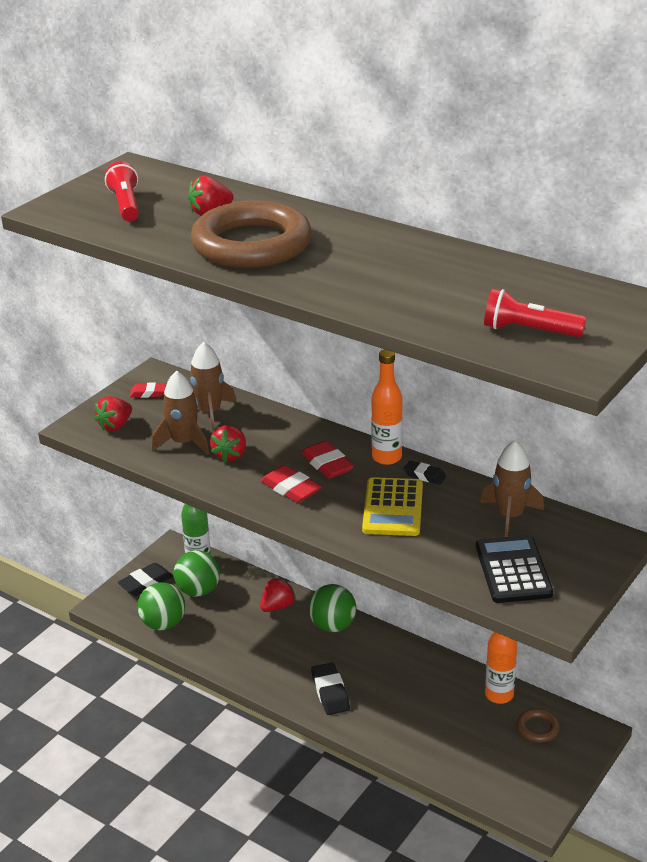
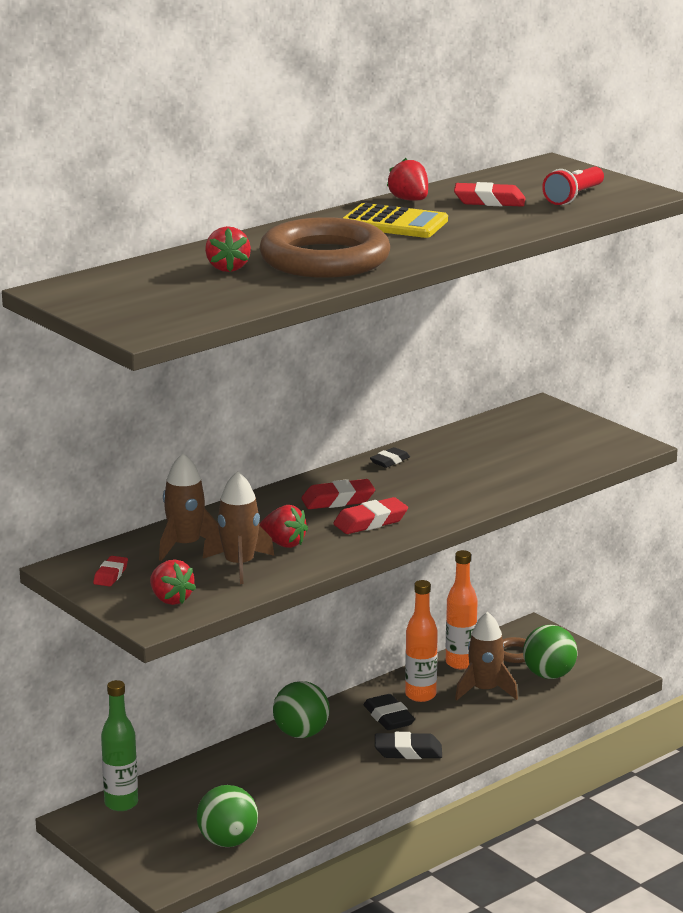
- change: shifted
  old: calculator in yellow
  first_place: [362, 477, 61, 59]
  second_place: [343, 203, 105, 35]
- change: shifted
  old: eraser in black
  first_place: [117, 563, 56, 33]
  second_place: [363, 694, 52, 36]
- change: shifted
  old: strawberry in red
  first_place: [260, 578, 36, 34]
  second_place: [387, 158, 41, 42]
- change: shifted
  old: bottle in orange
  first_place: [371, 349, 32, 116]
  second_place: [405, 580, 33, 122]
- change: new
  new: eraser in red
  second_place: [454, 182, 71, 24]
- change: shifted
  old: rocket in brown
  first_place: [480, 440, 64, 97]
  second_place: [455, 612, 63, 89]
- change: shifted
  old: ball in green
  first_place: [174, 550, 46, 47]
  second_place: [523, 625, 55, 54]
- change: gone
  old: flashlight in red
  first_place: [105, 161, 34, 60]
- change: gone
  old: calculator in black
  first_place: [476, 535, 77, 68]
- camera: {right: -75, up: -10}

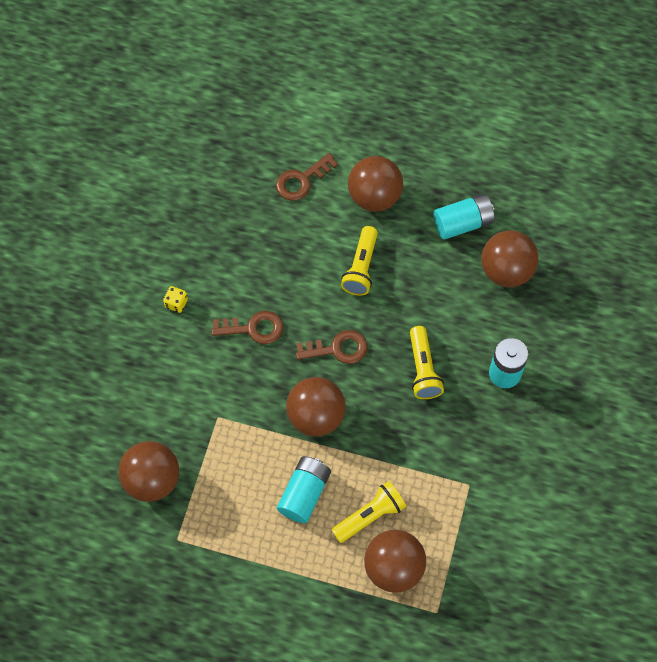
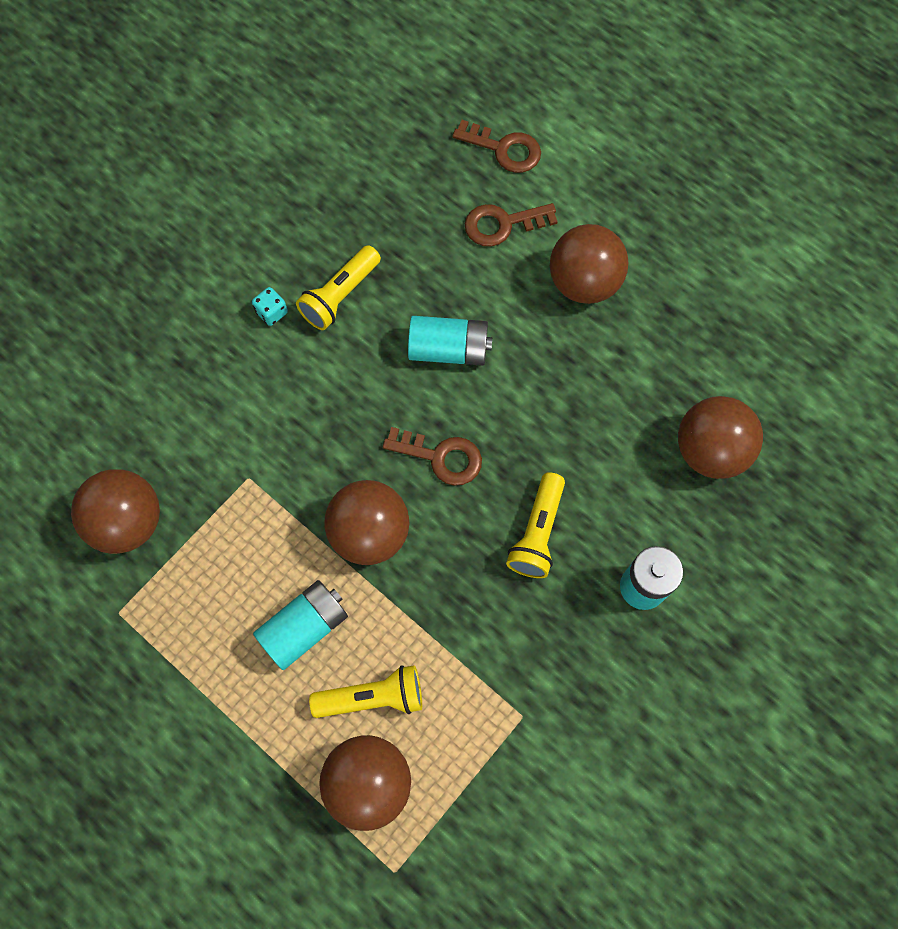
- change: repainted
  old: dice in yellow
  new: dice in turquoise
  first_place: [163, 286, 25, 27]
  second_place: [252, 287, 36, 39]
- change: shifted
  old: flashlight in yellow
  first_place: [341, 226, 37, 70]
  second_place: [296, 245, 85, 85]
- change: shifted
  old: battery in turquoise
  first_place: [433, 194, 62, 45]
  second_place: [408, 316, 84, 50]
- change: shifted
  old: key in brown
  first_place: [212, 311, 71, 33]
  second_place: [452, 120, 89, 53]
- camera: {right: 25, up: 5}

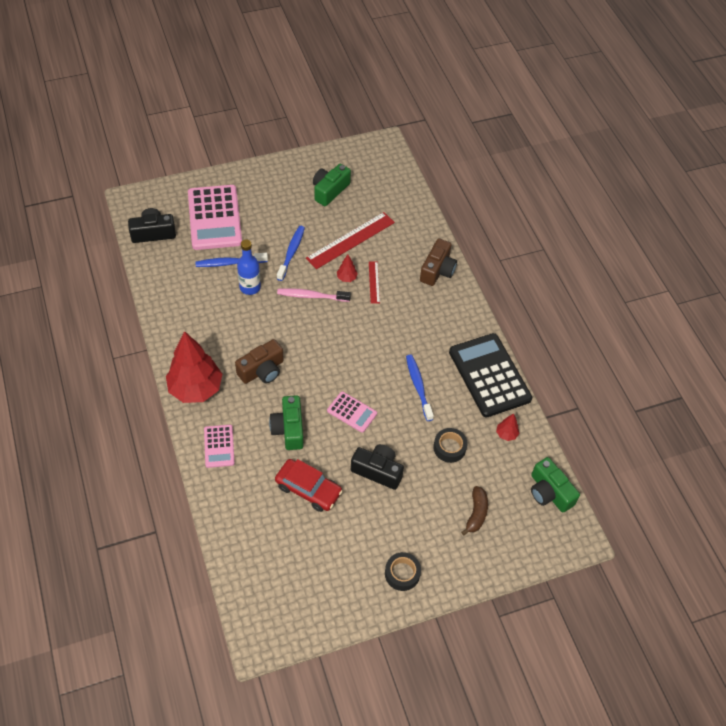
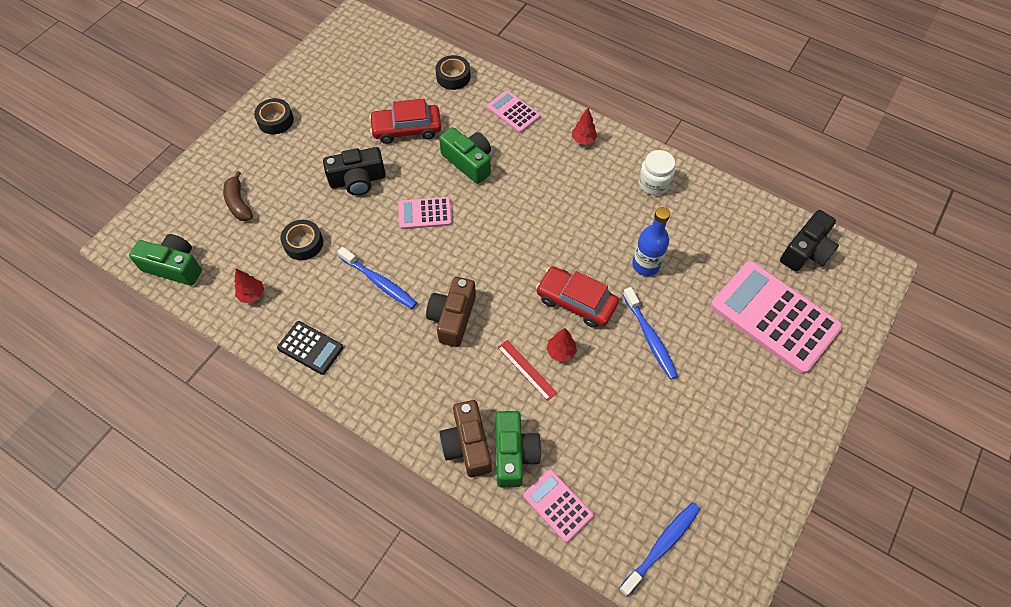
- change: scaled
  old: calculator in black
  first_place: [449, 333, 83, 85]
  second_place: [277, 321, 67, 54]
  factor: 0.5
- change: shifted
  old: camera in brown
  first_place: [235, 339, 49, 45]
  second_place: [426, 277, 50, 70]
- change: new
  new: tape in black
  second_place: [436, 55, 35, 35]
- change: shifted
  old: camera in green
  first_place: [313, 164, 38, 42]
  second_place: [495, 411, 47, 76]
- change: new
  new: calculator in pink
  second_place: [523, 470, 71, 72]
- change: swapped
  old: toothbrush in pink
  new: car in red
  first_place: [277, 288, 74, 14]
  second_place: [536, 267, 83, 61]
- change: scaled
  old: tree in red
  first_place: [166, 331, 56, 72]
  second_place: [572, 108, 25, 37]
  factor: 0.41
- change: shifted
  old: toothbrush in blue
  first_place: [195, 253, 73, 14]
  second_place: [619, 502, 81, 94]
- change: new
  new: jar in white
  second_place: [638, 150, 37, 45]
- change: gone
  old: ruler in red
  first_place: [306, 212, 89, 57]
- camera: {right: 145, up: 5}

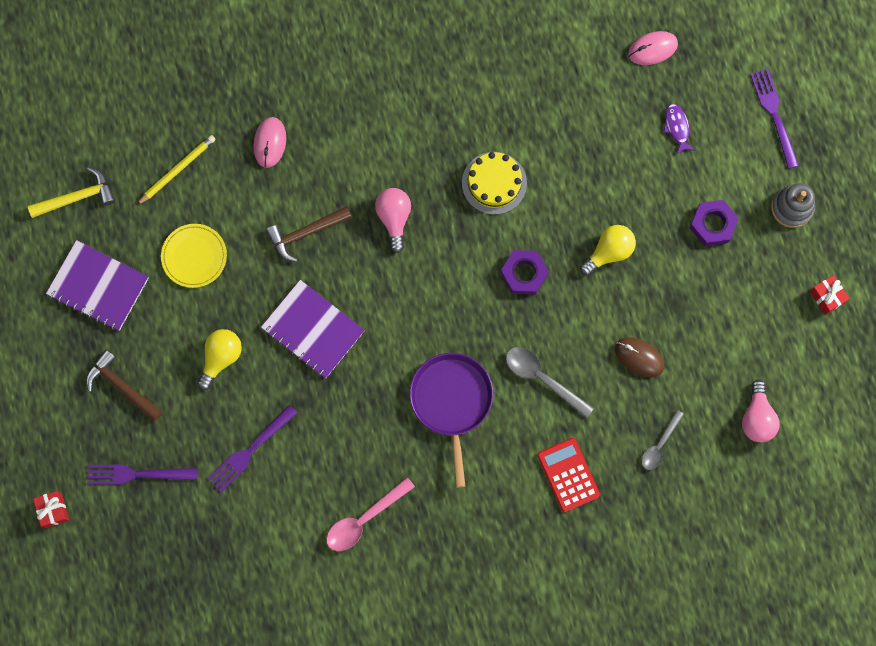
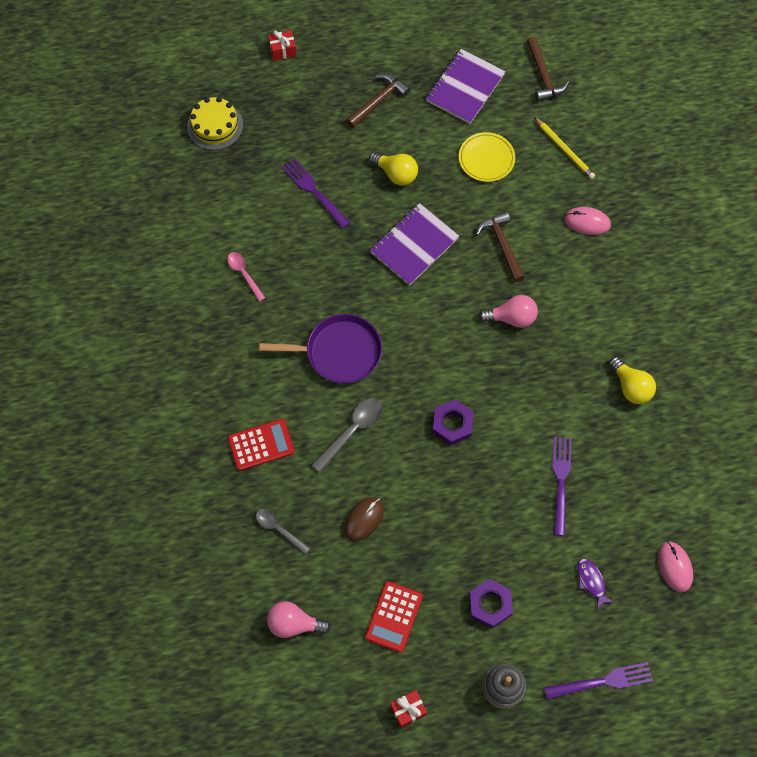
- change: shifted
  old: cake in yellow
  first_place: [462, 152, 65, 63]
  second_place: [187, 97, 56, 53]
- change: scaled
  old: spoon in pink
  first_place: [326, 477, 89, 74]
  second_place: [227, 252, 38, 49]
  factor: 0.67
- change: new
  new: calculator in red
  second_place: [365, 581, 58, 72]
- change: repainted
  old: hammer in yellow
  new: hammer in brown
  first_place: [28, 167, 87, 51]
  second_place: [527, 37, 42, 65]
- change: shifted
  old: fork in purple
  first_place: [87, 464, 110, 21]
  second_place: [552, 437, 20, 99]
- change: rotated
  old: fish in purple
  first_place: [663, 104, 32, 51]
  second_place: [578, 559, 35, 50]
  degrees: -105
- change: shifted
  old: light bulb in yellow
  first_place: [580, 225, 56, 51]
  second_place: [609, 357, 47, 47]
- camera: {right: 95, up: -10}

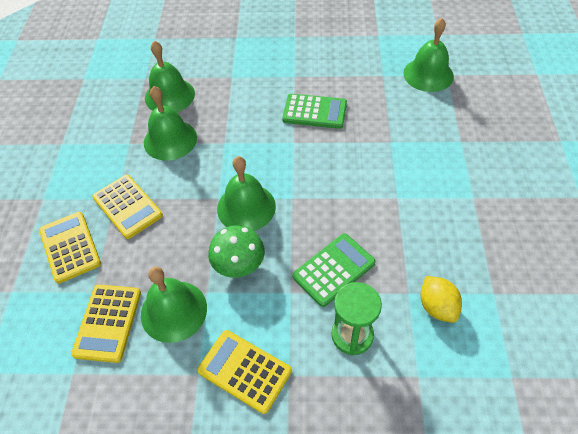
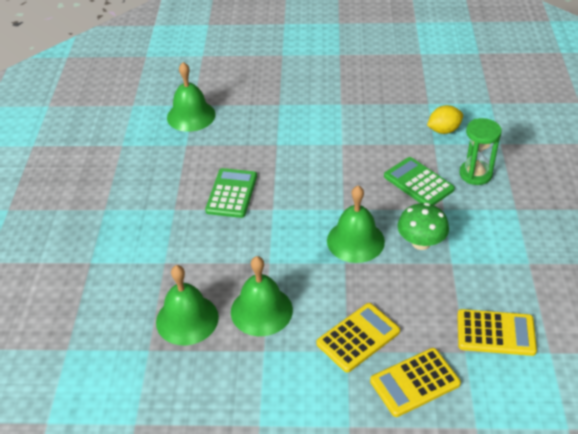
- change: gone
  old: bell in green
  first_place: [141, 267, 66, 76]
- change: gone
  old: calculator in yellow
  first_place: [197, 330, 95, 84]
- camera: {right: -90, up: -10}

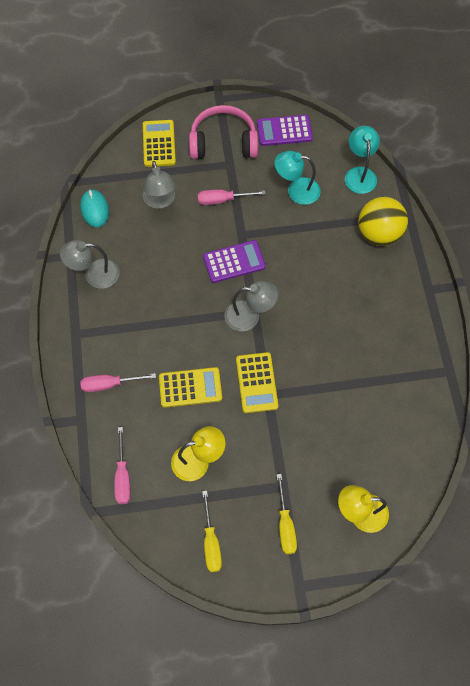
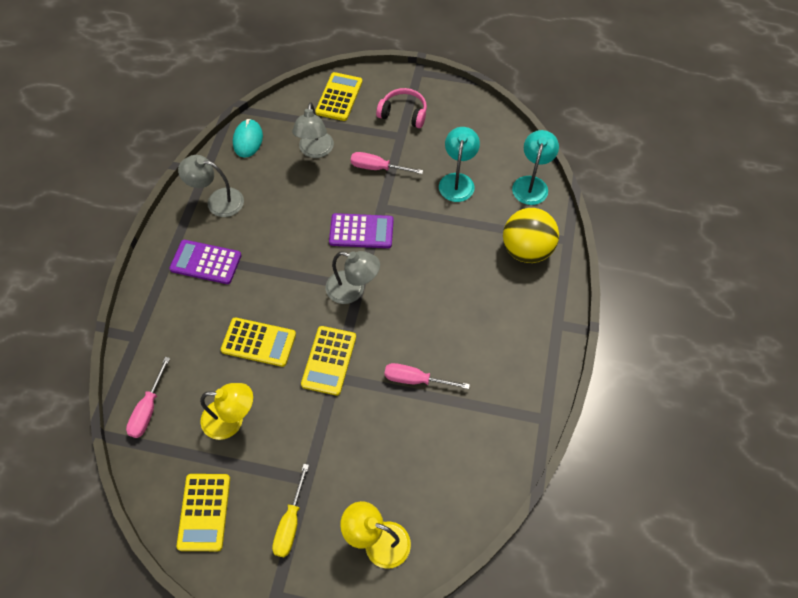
- change: shifted
  old: calculator in purple
  first_place: [257, 115, 56, 31]
  second_place: [169, 240, 72, 44]
- change: swapped
  old: screwdriver in yellow
  new: calculator in yellow
  first_place: [202, 491, 20, 81]
  second_place: [177, 474, 53, 77]
- change: scaled
  old: headphones in pink
  first_place: [189, 105, 69, 54]
  second_place: [376, 88, 51, 40]
  factor: 0.65
- change: shifted
  old: screwdriver in pink
  first_place: [80, 373, 76, 19]
  second_place: [384, 363, 86, 26]
- change: rotated
  old: lamp in turquoise
  first_place: [274, 151, 47, 54]
  second_place: [439, 127, 41, 75]
  degrees: 75
- camera: {right: 20, up: -5}

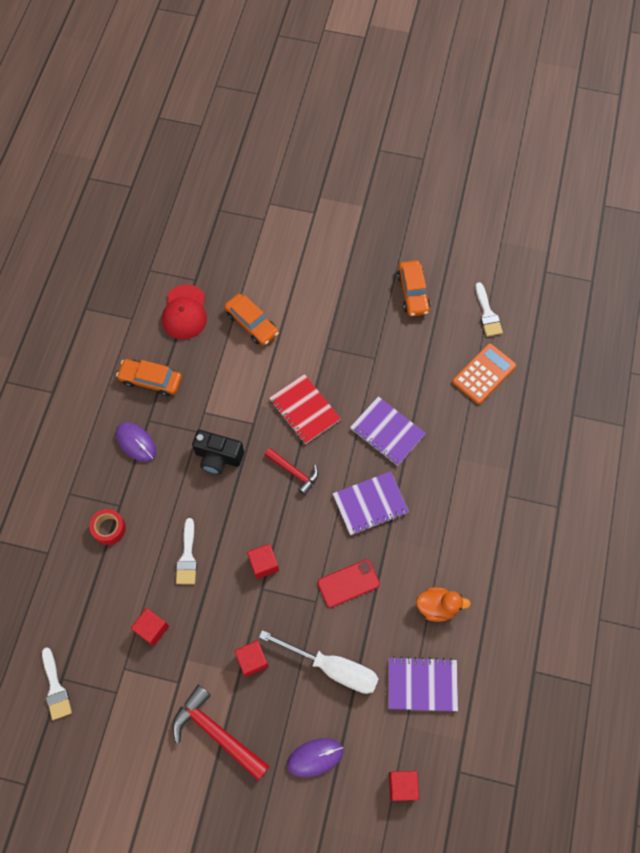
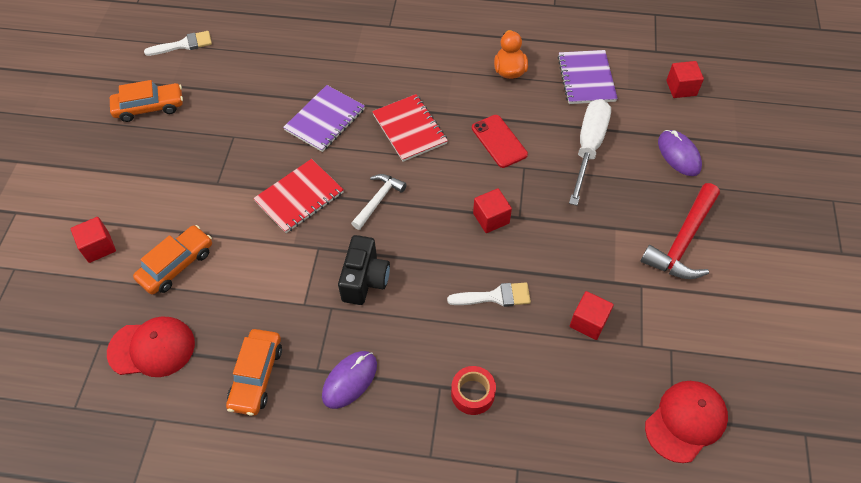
- change: shifted
  old: cube in red
  first_place: [234, 640, 34, 37]
  second_place: [71, 217, 45, 46]
- change: repainted
  old: hammer in red
  new: hammer in white
  first_place: [265, 448, 53, 47]
  second_place: [351, 174, 56, 56]
- change: repainted
  old: notebook in purple
  new: notebook in red
  first_place: [333, 471, 76, 64]
  second_place: [372, 94, 76, 68]
- change: swapped
  old: brush in white
  new: cap in red
  first_place: [42, 647, 30, 73]
  second_place: [645, 381, 83, 82]
- change: gone
  old: calculator in orange
  first_place: [452, 343, 64, 61]
- camera: {right: -95, up: -10}

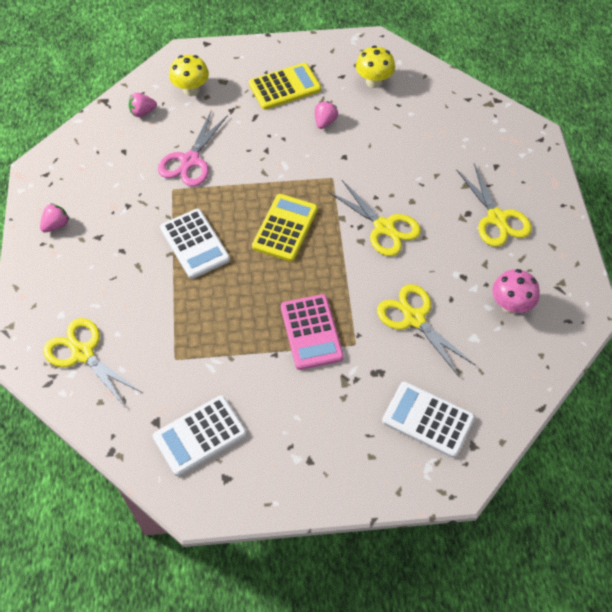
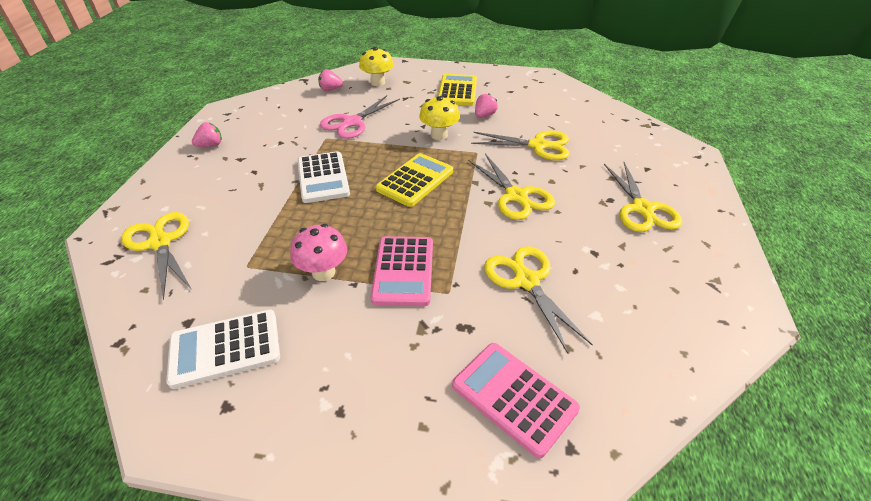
- change: shifted
  old: mushroom in pink
  first_place: [492, 269, 48, 45]
  second_place: [290, 224, 57, 57]
- change: shifted
  old: mushroom in yellow
  first_place: [356, 46, 39, 42]
  second_place: [419, 96, 41, 44]
- change: rotated
  old: calculator in yellow
  first_place: [249, 63, 72, 47]
  second_place: [438, 74, 39, 32]
  degrees: -75
- change: repainted
  old: calculator in white
  new: calculator in pink
  first_place: [382, 382, 93, 76]
  second_place: [452, 343, 128, 115]
- change: new
  new: scissors in yellow
  second_place: [471, 131, 98, 29]
- camera: {right: 15, up: -15}

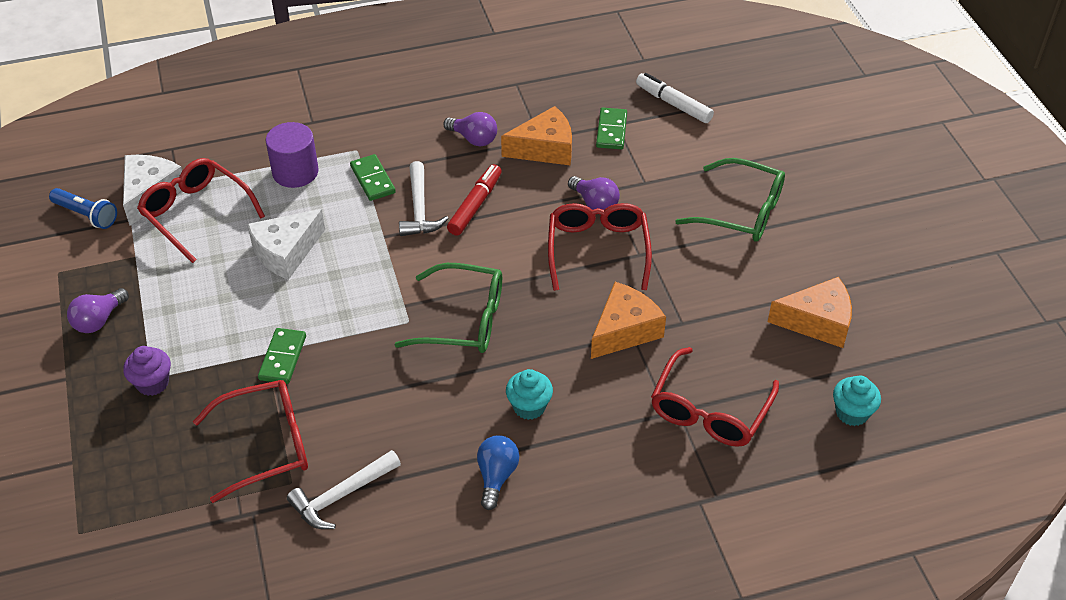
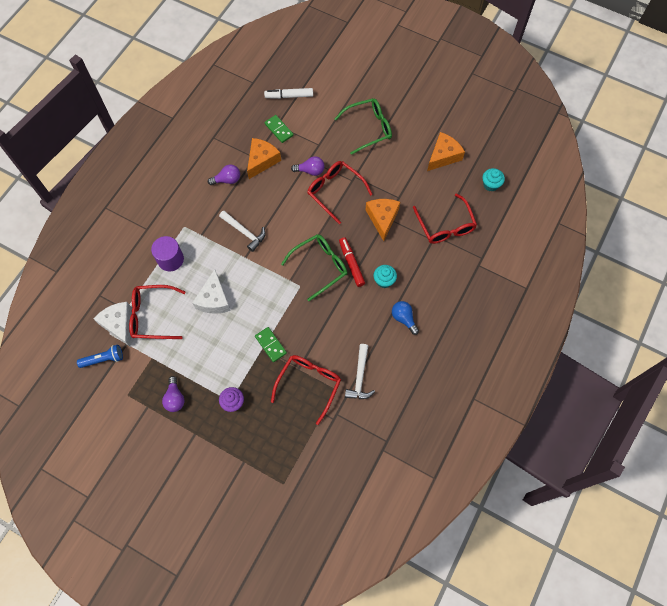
- change: shifted
  old: marker in red
  first_place: [447, 164, 55, 72]
  second_place: [339, 237, 26, 50]
- change: gone
  old: domino in green
  first_place: [350, 154, 46, 47]
- camera: {right: -45, up: 20}

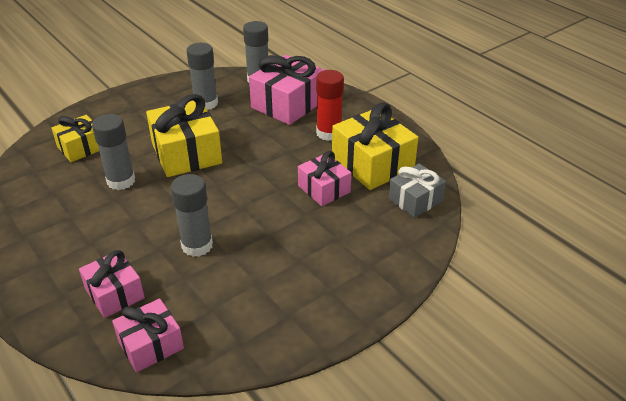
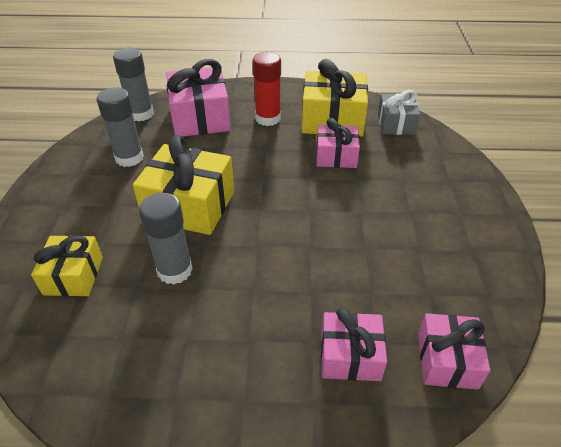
- change: gone
  old: glue stick in grey
  first_place: [171, 174, 42, 83]
- camera: {right: -50, up: 5}

